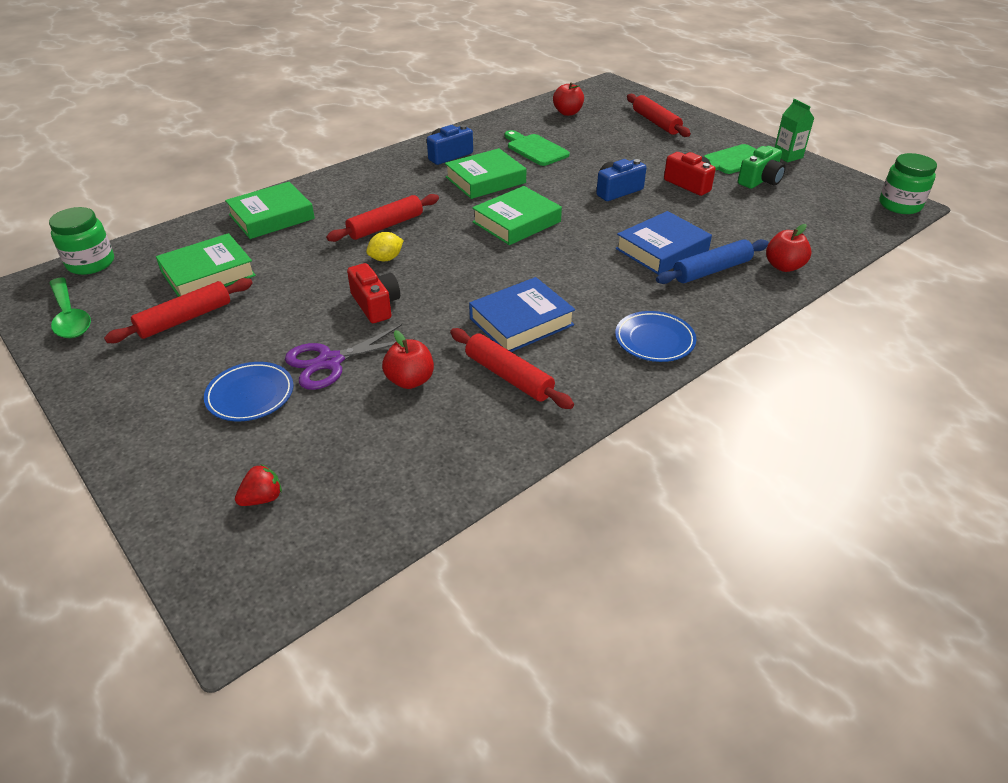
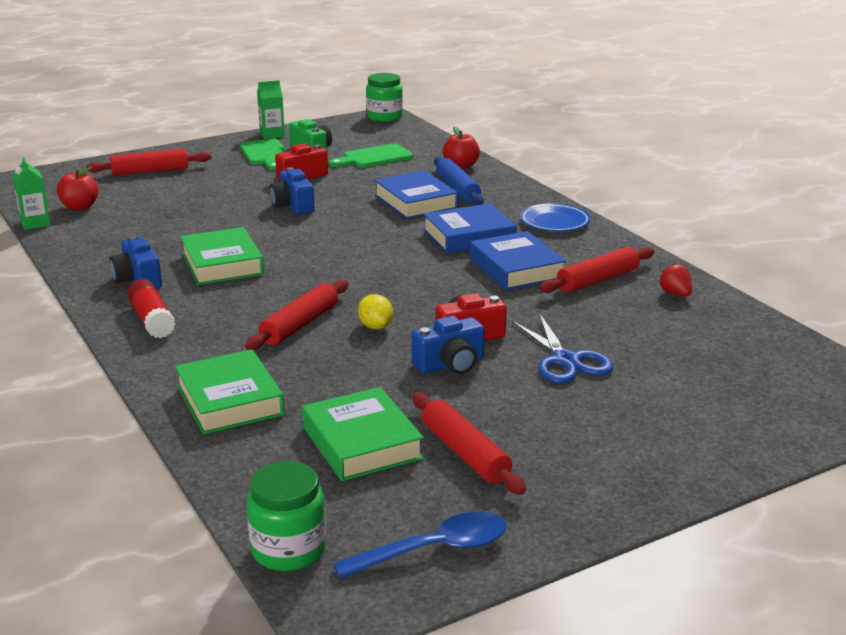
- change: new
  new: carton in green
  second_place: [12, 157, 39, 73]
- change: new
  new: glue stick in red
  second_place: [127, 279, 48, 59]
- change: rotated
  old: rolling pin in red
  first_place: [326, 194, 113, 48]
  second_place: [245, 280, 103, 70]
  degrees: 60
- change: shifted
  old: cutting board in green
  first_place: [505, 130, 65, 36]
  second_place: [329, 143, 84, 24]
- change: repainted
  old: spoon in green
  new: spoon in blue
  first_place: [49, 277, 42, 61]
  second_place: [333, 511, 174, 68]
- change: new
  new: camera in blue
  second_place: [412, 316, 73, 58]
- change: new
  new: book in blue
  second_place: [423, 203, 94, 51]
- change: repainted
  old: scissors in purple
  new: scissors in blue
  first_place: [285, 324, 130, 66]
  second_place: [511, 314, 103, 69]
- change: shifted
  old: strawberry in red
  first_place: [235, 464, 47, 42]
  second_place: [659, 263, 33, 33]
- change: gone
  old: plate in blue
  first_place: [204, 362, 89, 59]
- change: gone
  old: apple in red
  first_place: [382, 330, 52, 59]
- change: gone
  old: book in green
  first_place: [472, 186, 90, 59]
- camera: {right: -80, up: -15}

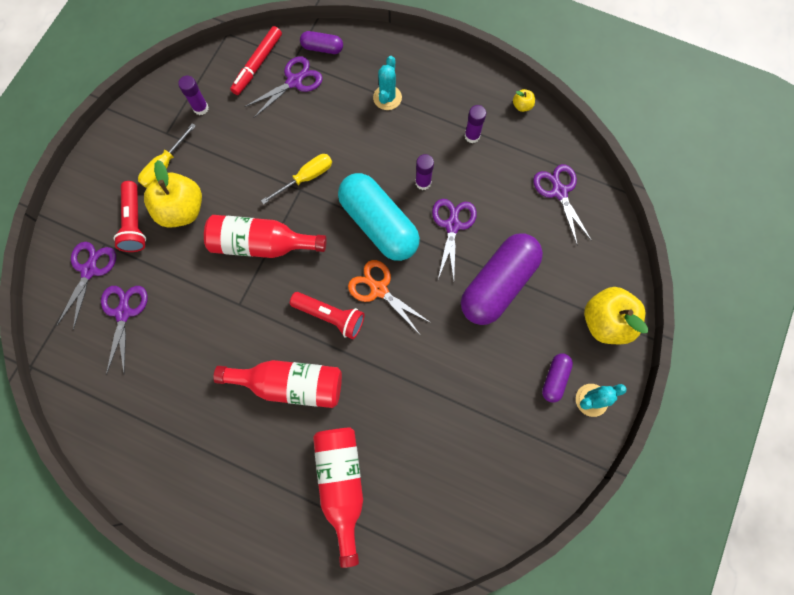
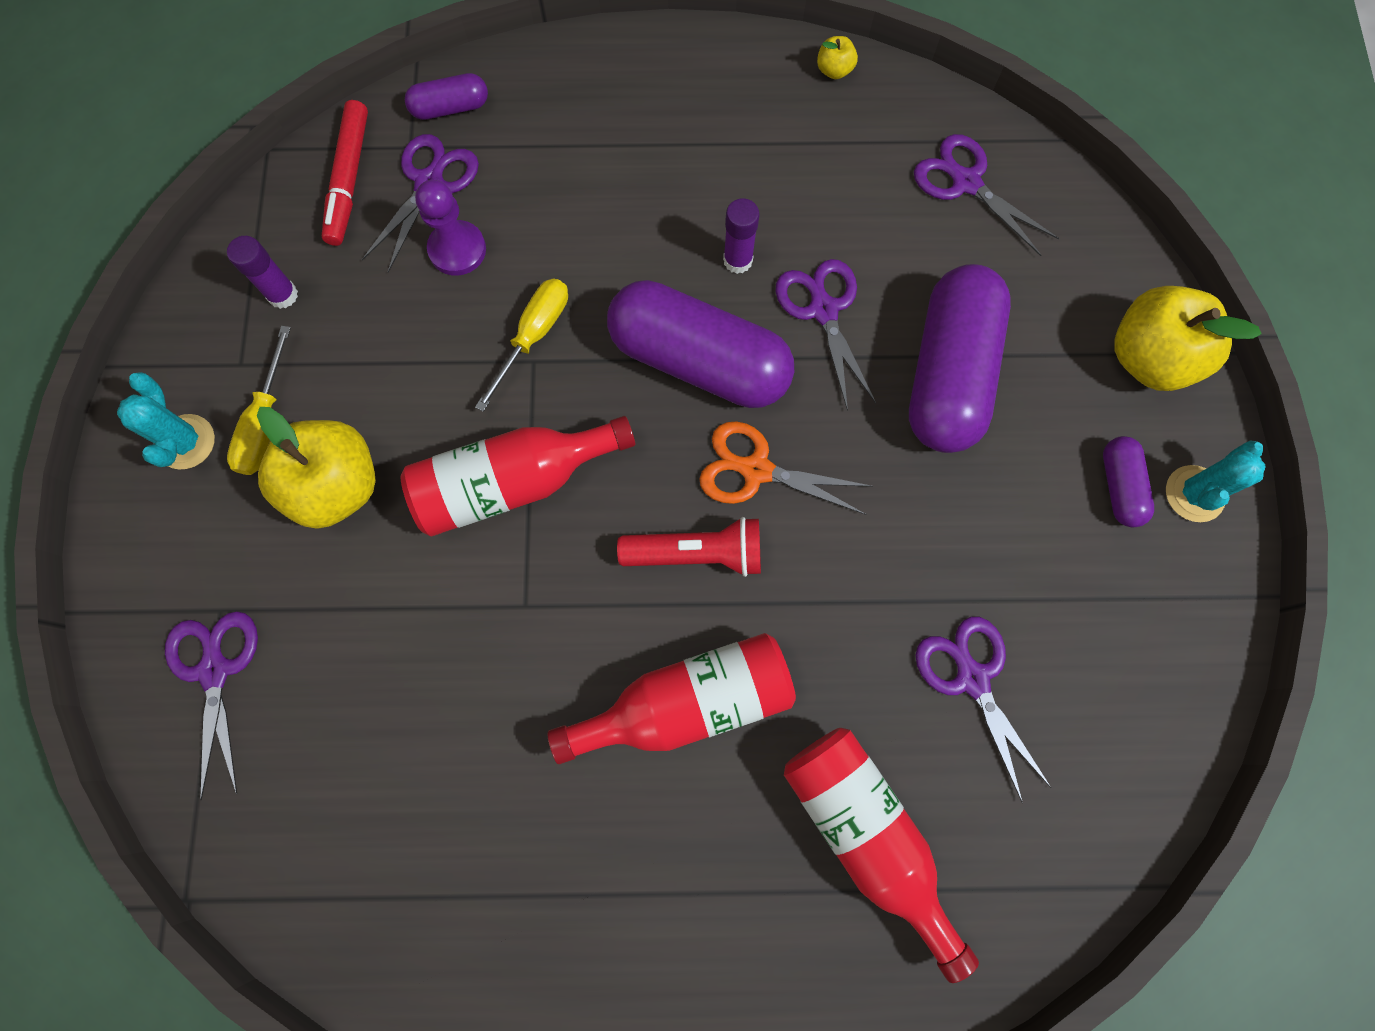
- change: shifted
  old: cactus in turquoise
  first_place: [373, 56, 29, 54]
  second_place: [117, 372, 98, 98]
- change: new
  new: pawn in purple
  second_place: [415, 180, 71, 96]
- change: repainted
  old: capsule in turquoise
  new: capsule in purple
  first_place: [338, 173, 82, 88]
  second_place: [607, 280, 187, 128]
- change: shifted
  old: scissors in purple
  first_place: [101, 286, 47, 89]
  second_place: [916, 617, 135, 186]
- change: gone
  old: flashlight in red
  first_place: [113, 181, 33, 71]
- change: gone
  old: glue stick in purple
  first_place: [465, 105, 21, 38]
- camera: {right: -25, up: 0}

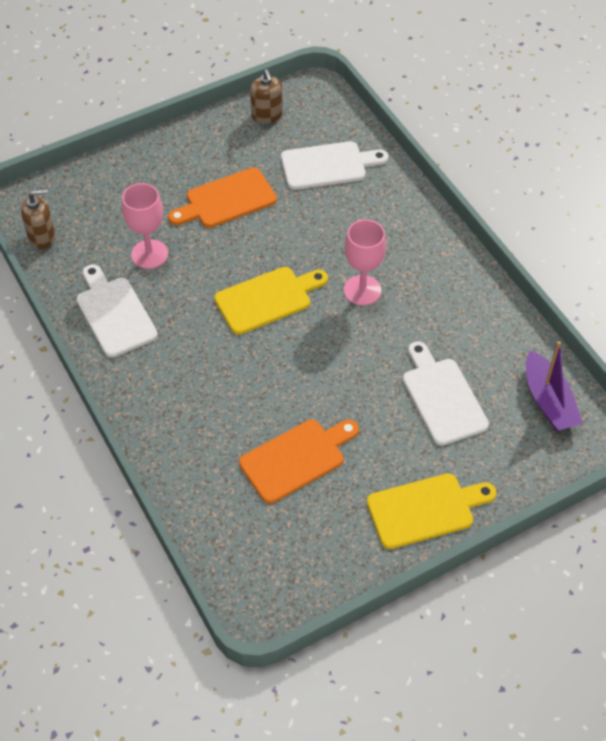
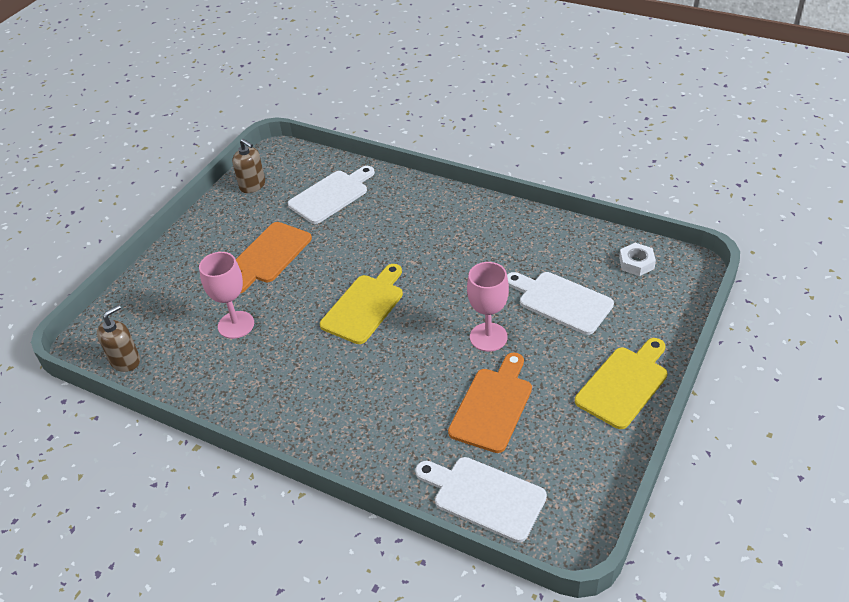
- change: shifted
  old: cutting board in white
  first_place: [77, 264, 81, 94]
  second_place: [415, 457, 132, 85]
- change: shifted
  old: goblet in pink
  first_place: [344, 219, 42, 87]
  second_place: [467, 262, 42, 90]
- change: swapped
  old: boat in purple
  new: nut in white
  first_place: [526, 341, 57, 90]
  second_place: [619, 243, 37, 33]
- camera: {right: -30, up: -10}

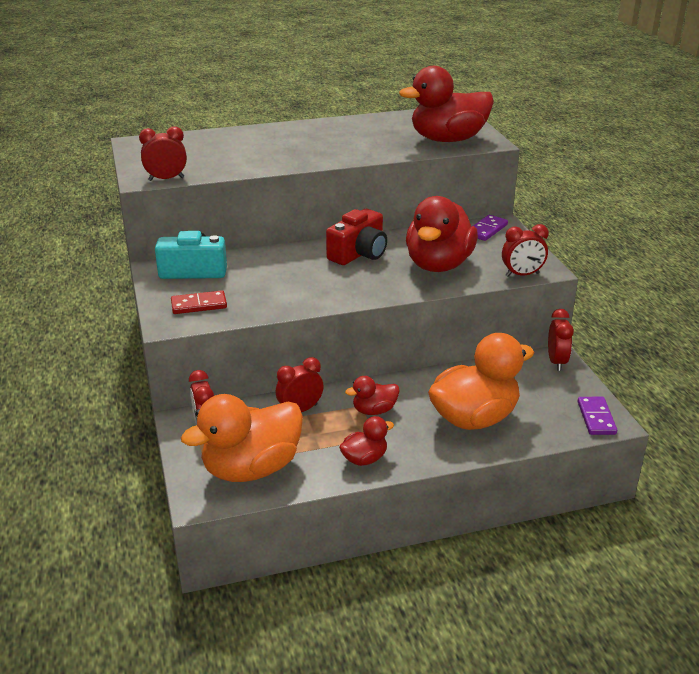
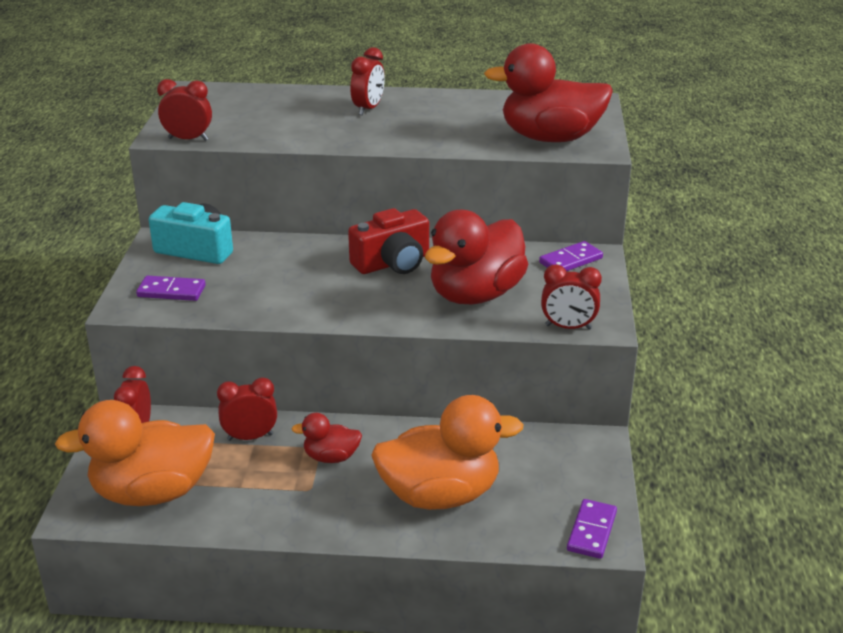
- change: repainted
  old: domino in red
  new: domino in purple
  first_place: [171, 290, 56, 24]
  second_place: [136, 276, 70, 25]
- change: shifted
  old: clock in red
  first_place: [548, 309, 26, 62]
  second_place: [350, 47, 35, 68]
- change: gone
  old: duck in red
  first_place: [339, 416, 55, 50]
- camera: {right: 20, up: 0}

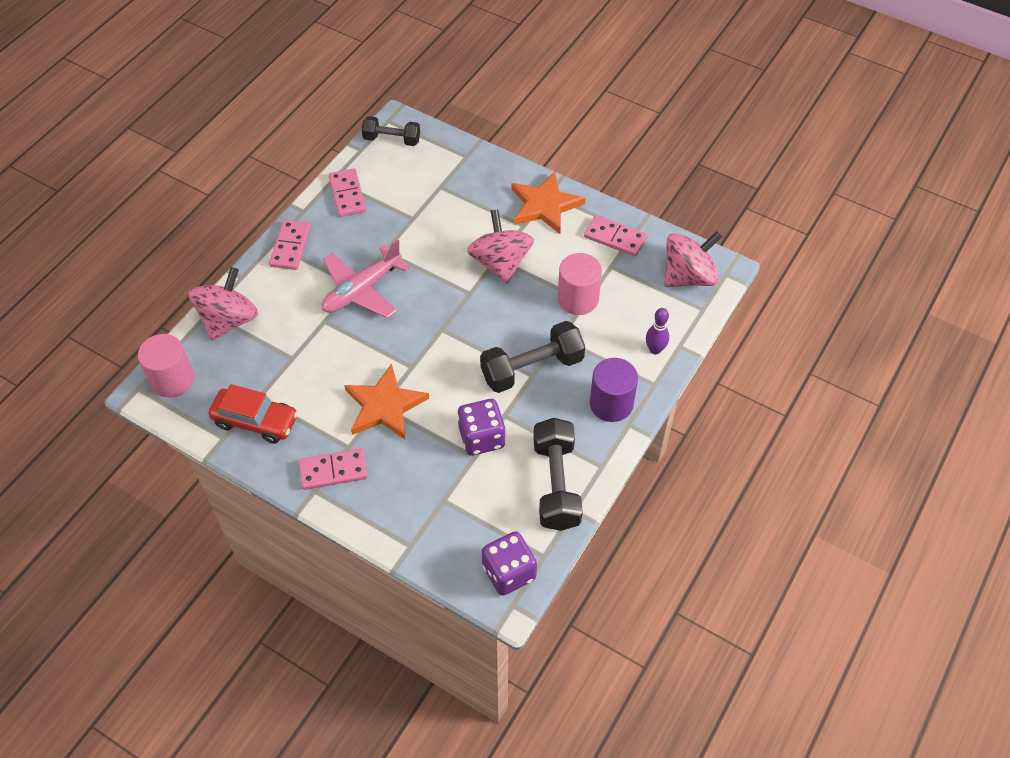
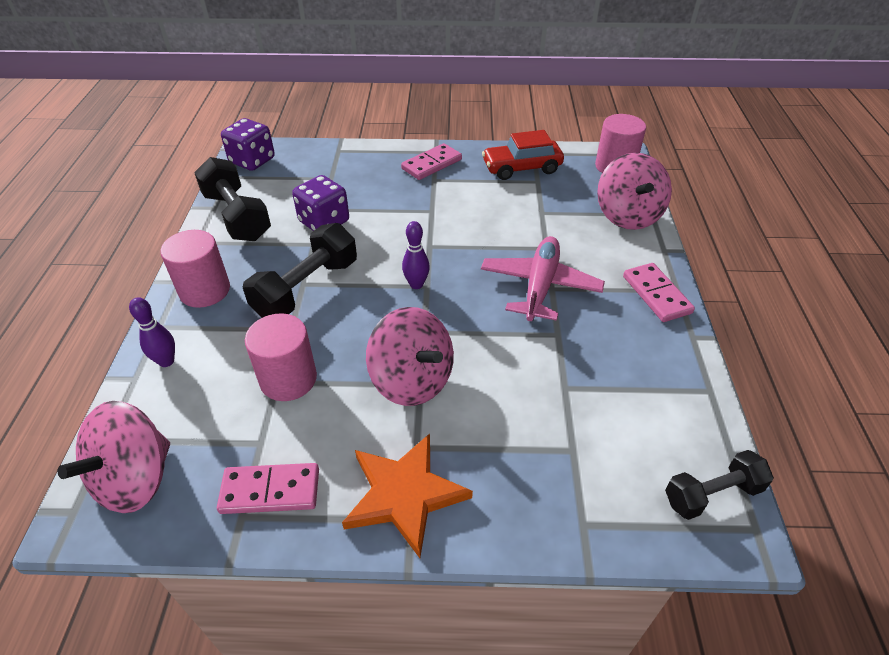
- change: repainted
  old: cylinder in purple
  new: cylinder in pink
  first_place: [590, 358, 48, 64]
  second_place: [160, 230, 70, 78]
- change: new
  new: bowling pin in purple
  second_place: [402, 221, 28, 68]
- change: gone
  old: domino in pink
  first_place: [329, 168, 37, 49]
- change: gone
  old: star in orange
  first_place: [344, 363, 85, 76]
- camera: {right: 150, up: -10}

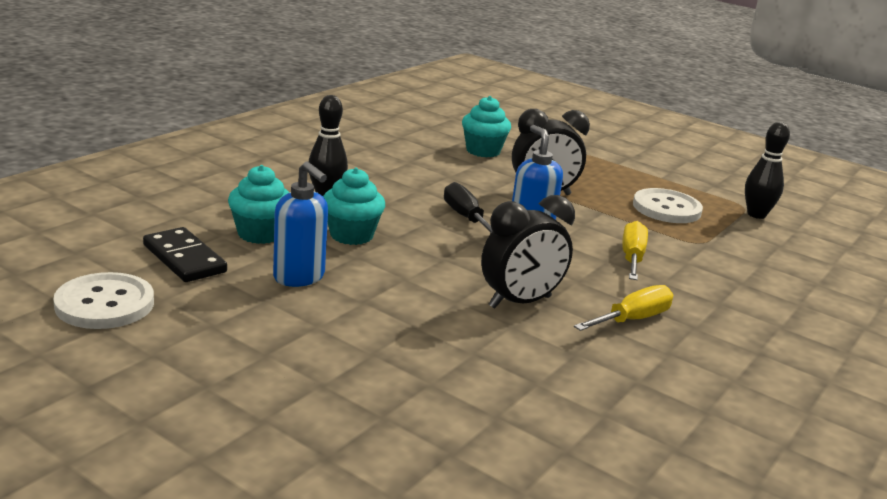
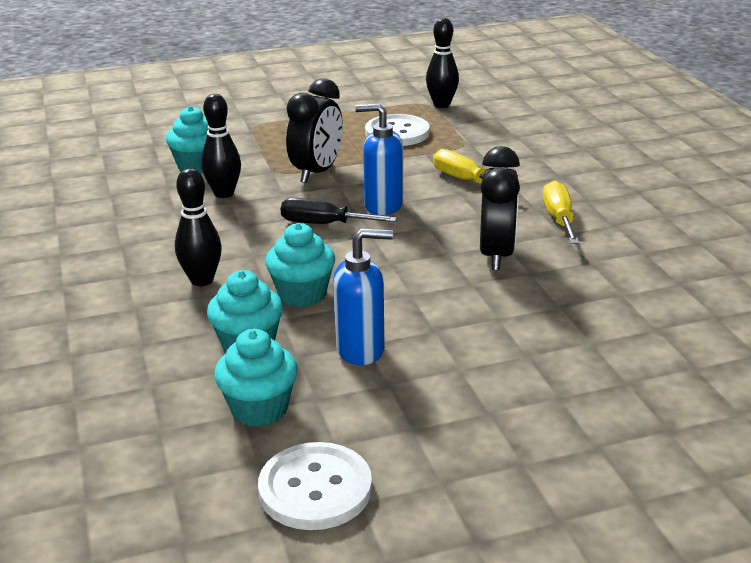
- change: new
  new: bowling pin in black
  second_place: [201, 94, 40, 104]
- change: swapped
  old: domino in black
  new: cupcake in turquoise
  first_place: [143, 227, 84, 55]
  second_place: [214, 329, 84, 98]
- camera: {right: -50, up: 5}

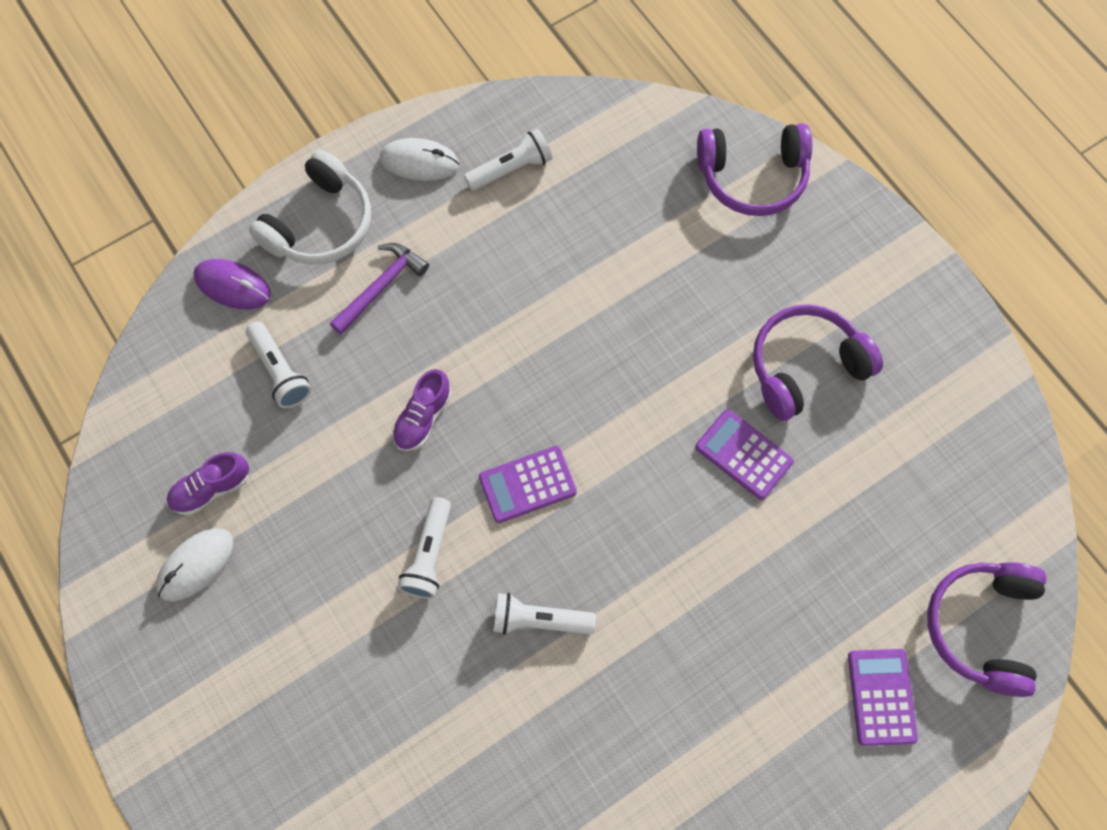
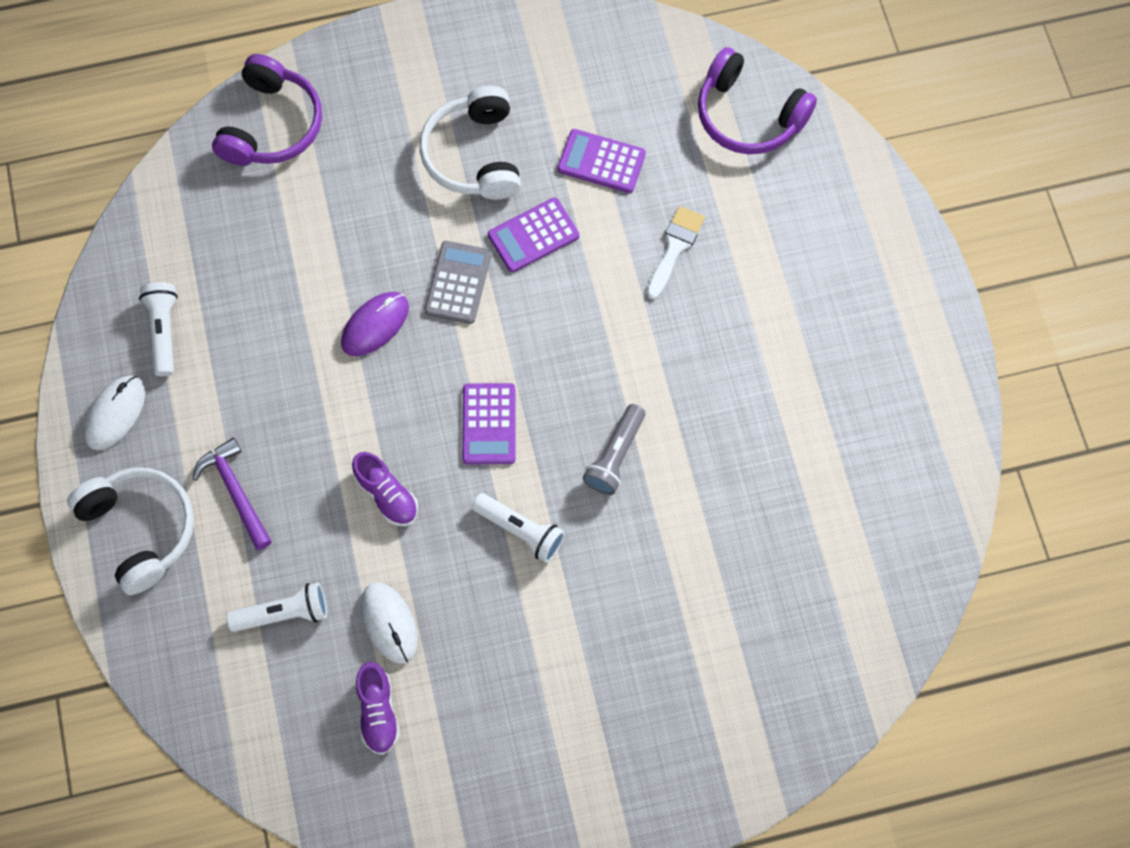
- change: shifted
  old: mouse in purple
  first_place: [193, 259, 78, 50]
  second_place: [341, 292, 68, 64]
- change: shifted
  old: mouse in white
  first_place: [156, 528, 77, 74]
  second_place: [361, 582, 57, 82]
- change: repainted
  old: headphones in purple
  new: headphones in white
  first_place: [753, 304, 130, 117]
  second_place: [419, 86, 102, 114]
- change: new
  new: calculator in grey
  second_place: [425, 241, 66, 83]
- change: shifted
  old: calculator in purple
  first_place: [848, 649, 70, 97]
  second_place: [557, 129, 89, 64]
- change: repainted
  old: flashlight in white
  new: flashlight in grey
  first_place: [493, 593, 103, 42]
  second_place: [583, 404, 62, 91]
- change: new
  new: brush in white
  second_place: [647, 206, 58, 94]
- camera: {right: -70, up: 0}

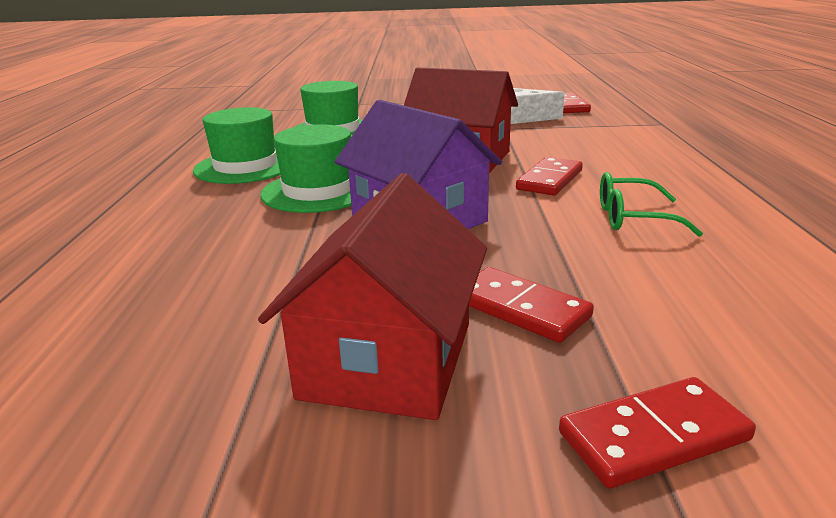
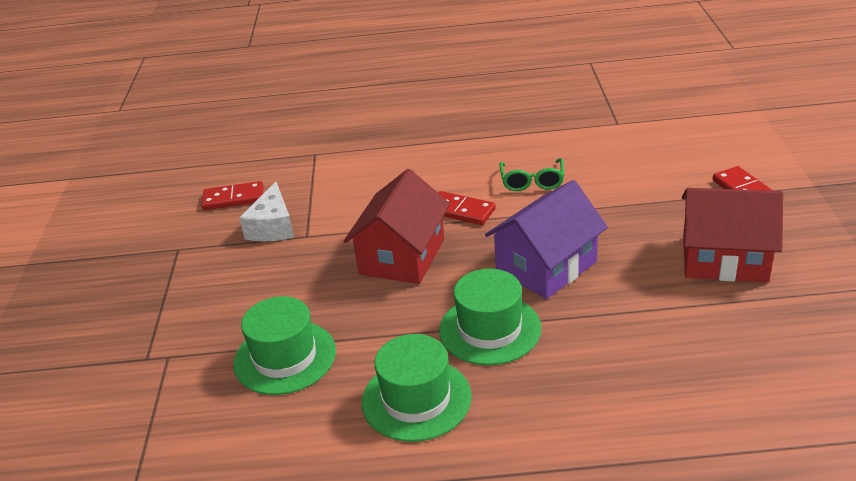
- change: gone
  old: domino in red
  first_place: [469, 267, 125, 76]
- camera: {right: -90, up: 10}

